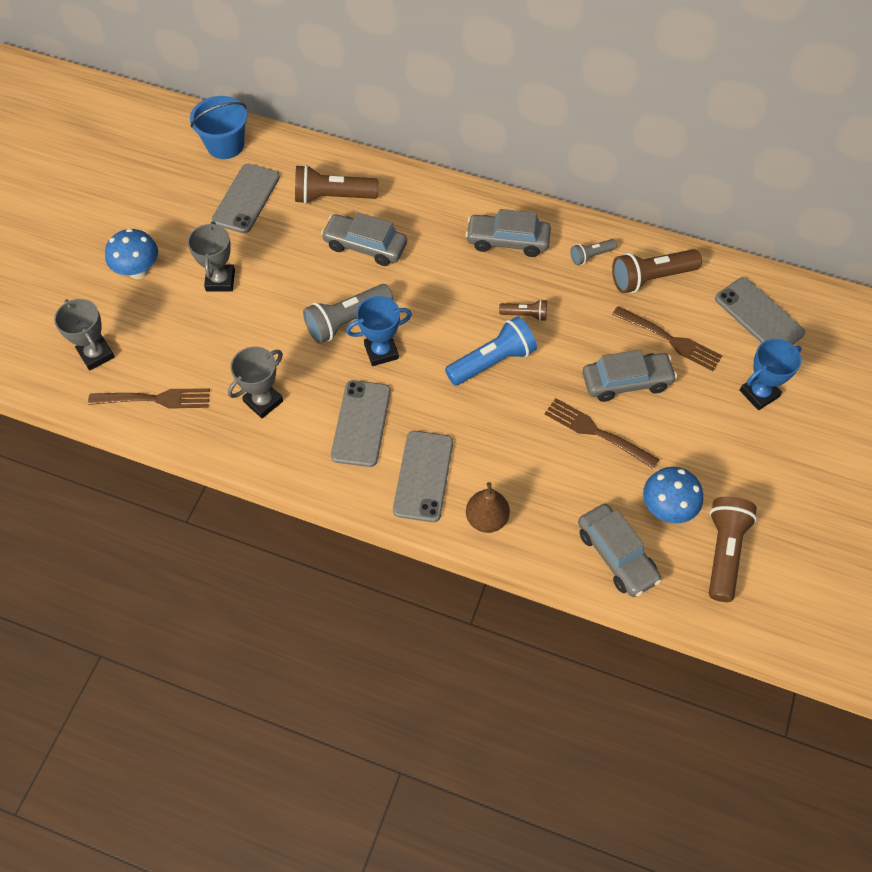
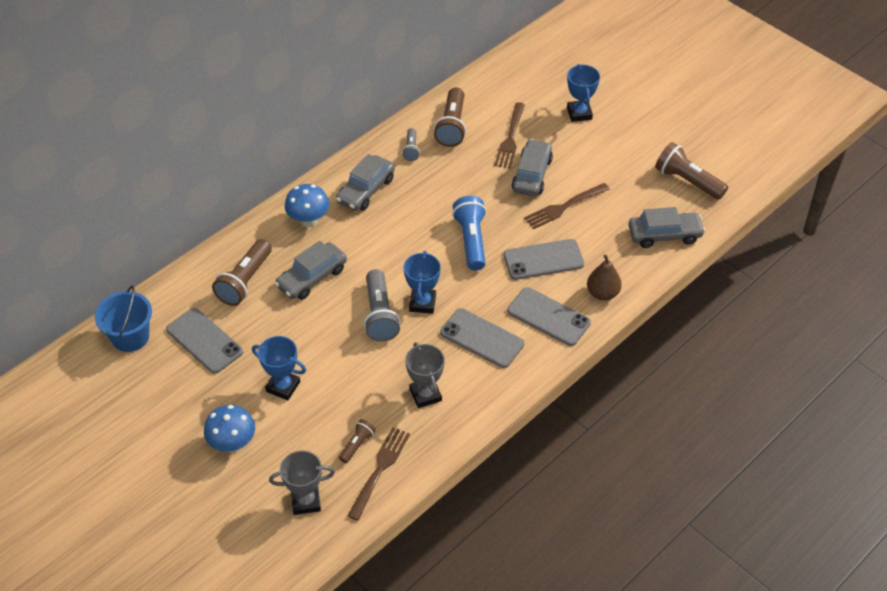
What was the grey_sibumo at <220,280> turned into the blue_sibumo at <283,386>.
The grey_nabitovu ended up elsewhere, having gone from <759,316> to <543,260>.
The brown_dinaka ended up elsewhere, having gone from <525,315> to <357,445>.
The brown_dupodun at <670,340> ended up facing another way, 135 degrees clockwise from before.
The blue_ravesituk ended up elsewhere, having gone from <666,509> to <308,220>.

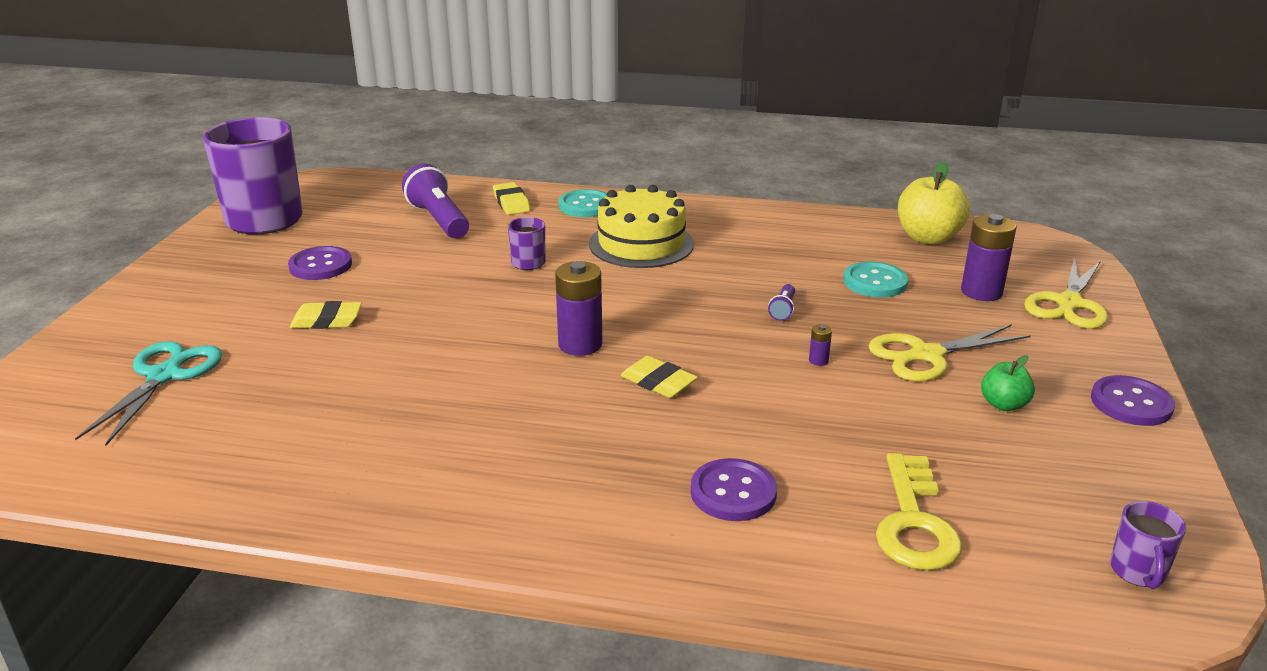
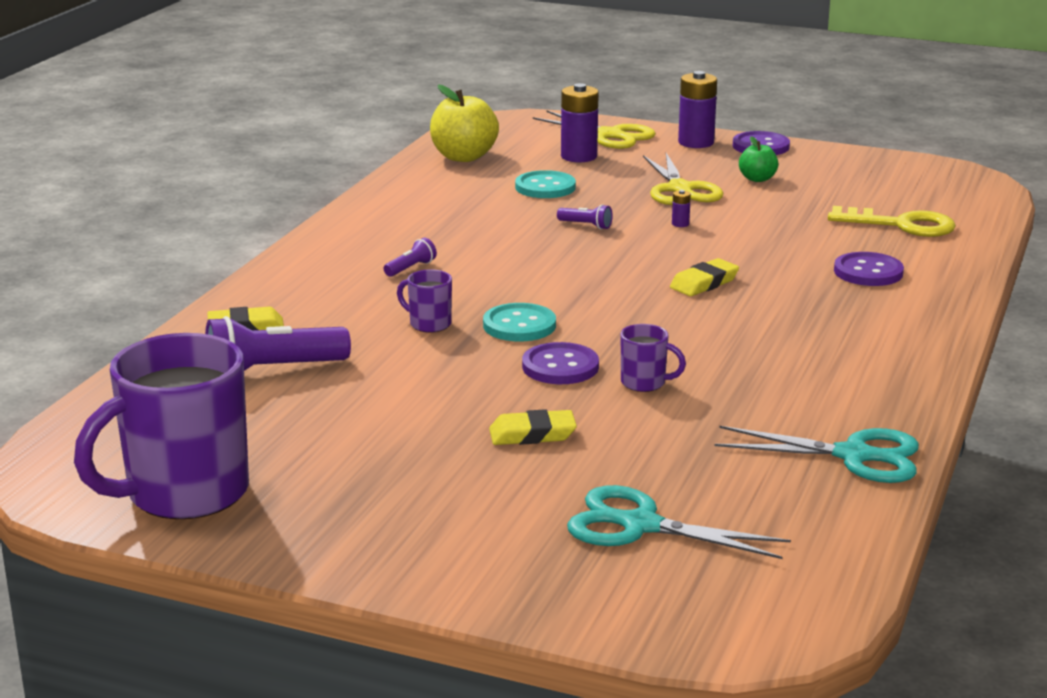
Where the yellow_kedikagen stood at <641,244>, the purple_dinaka came to stand at <411,268>.
The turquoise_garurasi ended up elsewhere, having gone from <585,206> to <519,325>.
The purple_garurasi ended up elsewhere, having gone from <320,265> to <560,367>.
The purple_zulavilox ended up elsewhere, having gone from <580,344> to <696,142>.
The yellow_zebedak at <327,320> ended up facing another way, 75 degrees clockwise from before.
The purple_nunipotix ended up elsewhere, having gone from <1138,572> to <644,383>.
The second view gained the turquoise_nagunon at <853,456>.

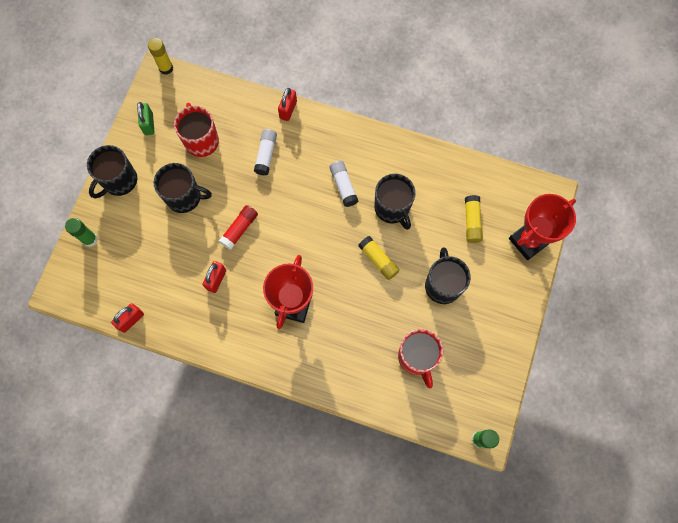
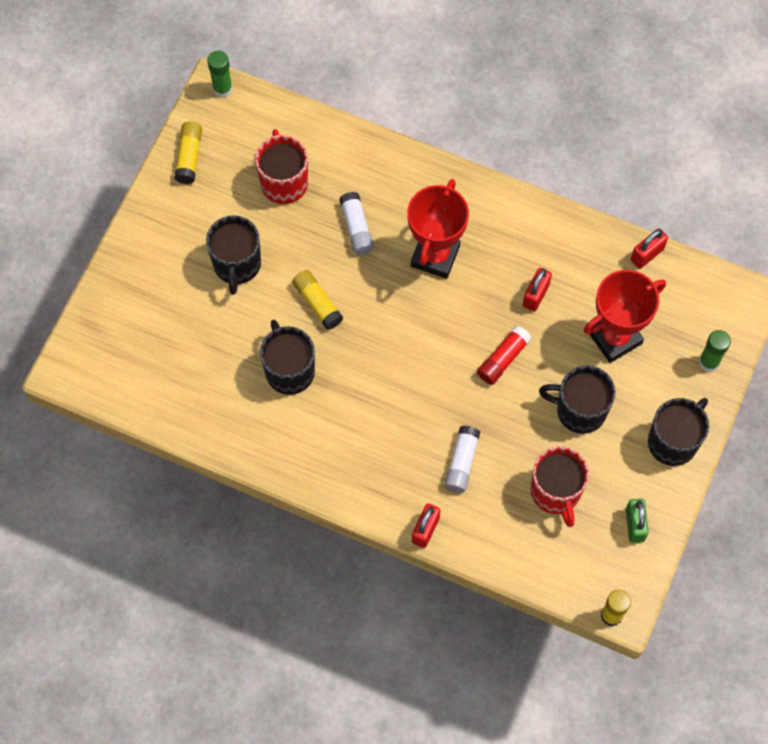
The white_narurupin ended up elsewhere, having gone from <343,186> to <356,228>.
The red_sibumo ended up elsewhere, having gone from <528,241> to <615,338>.
The yellow_narurupin ended up elsewhere, having gone from <471,221> to <189,157>.

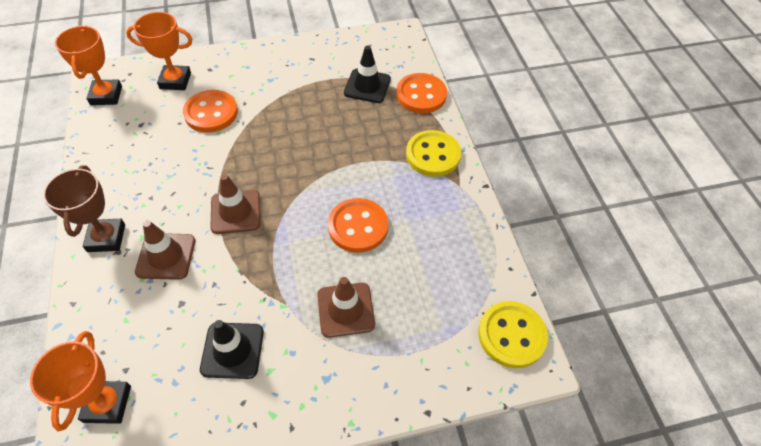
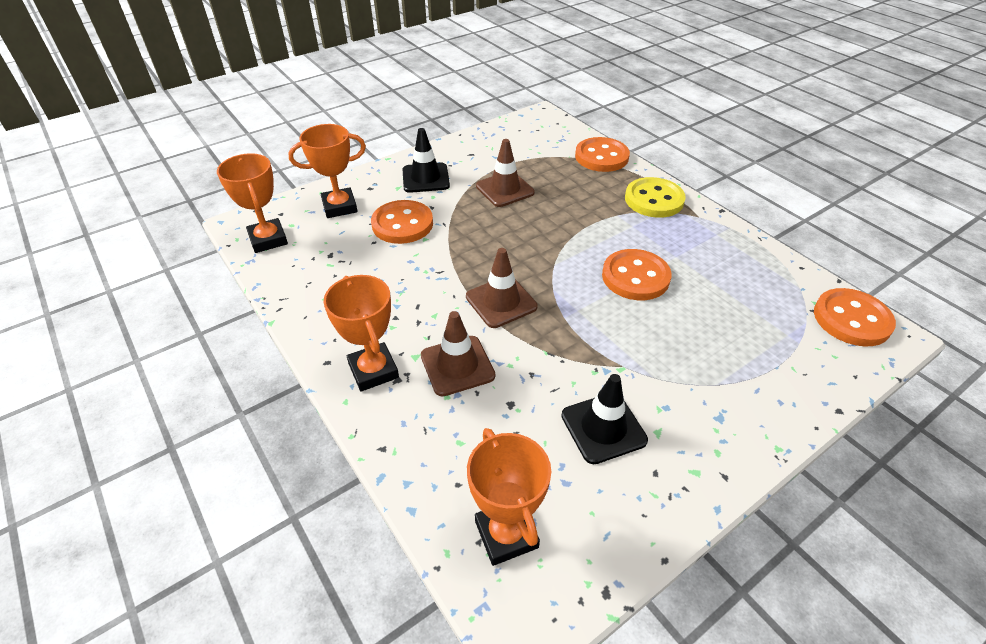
The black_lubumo ended up elsewhere, having gone from <367,86> to <425,178>.
What was the brown_sibumo at <106,238> turned into the orange_sibumo at <373,370>.
The brown_lubumo ended up elsewhere, having gone from <345,309> to <505,189>.
What was the yellow_garurasi at <511,335> turned into the orange_garurasi at <851,319>.

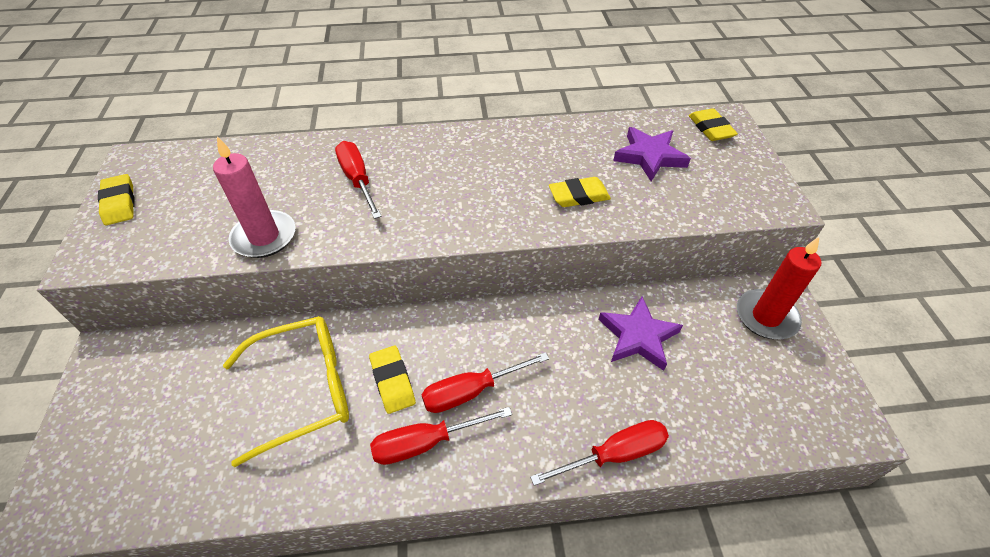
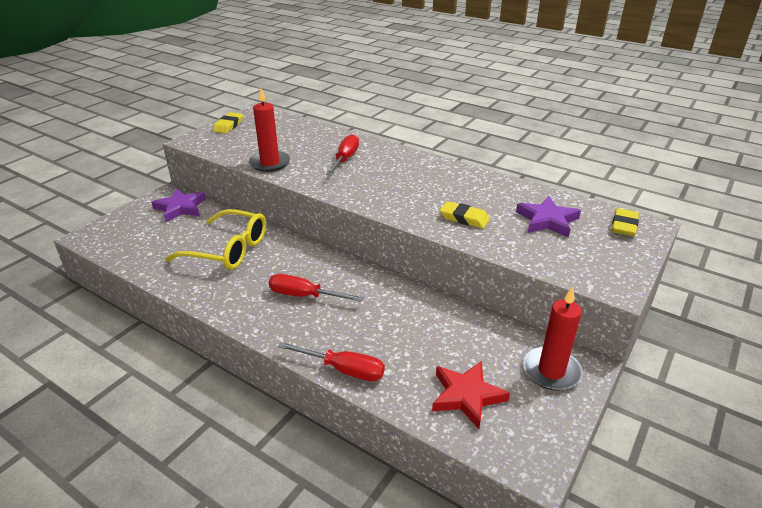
What was the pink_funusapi at <264,237> turned into the red_funusapi at <270,163>.
The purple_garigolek ended up elsewhere, having gone from <638,336> to <180,208>.
The second view lost the yellow_zebedak at <392,381>.
The second view lost the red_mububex at <426,443>.
The second view gained the red_garigolek at <467,396>.

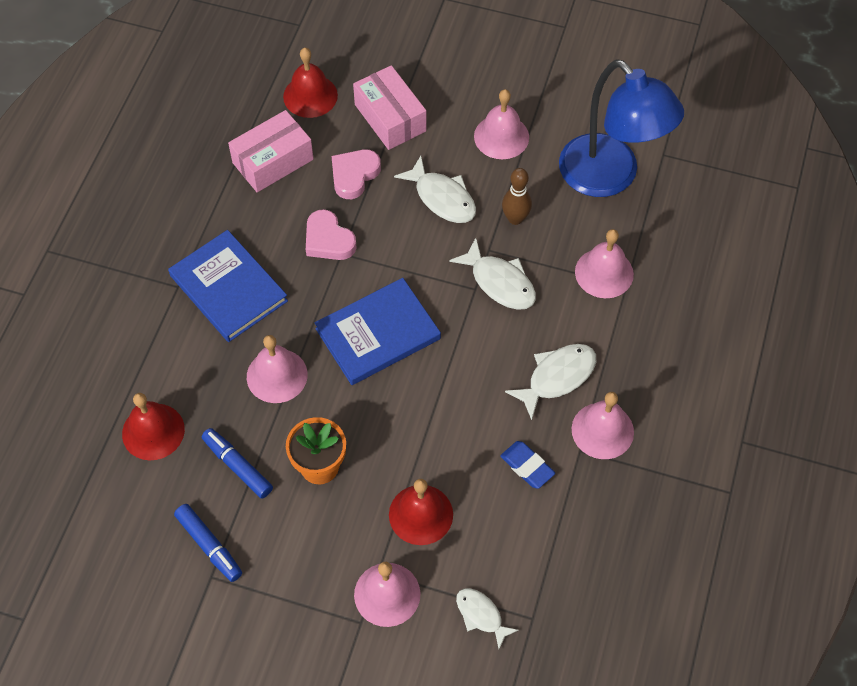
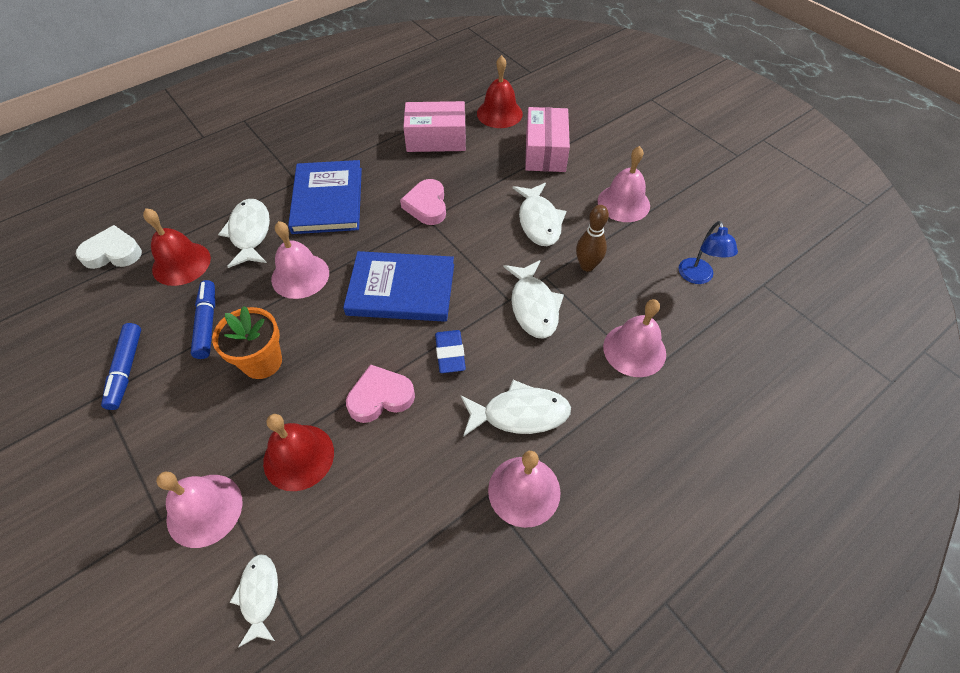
The size of the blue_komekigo at <609,177> changed by a factor of 0.43.
The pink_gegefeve ended up elsewhere, having gone from <354,175> to <380,397>.
The blue_zebedak ended up elsewhere, having gone from <527,466> to <450,353>.
The second view gained the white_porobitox at <250,233>.
The second view gained the white_gegefeve at <113,253>.

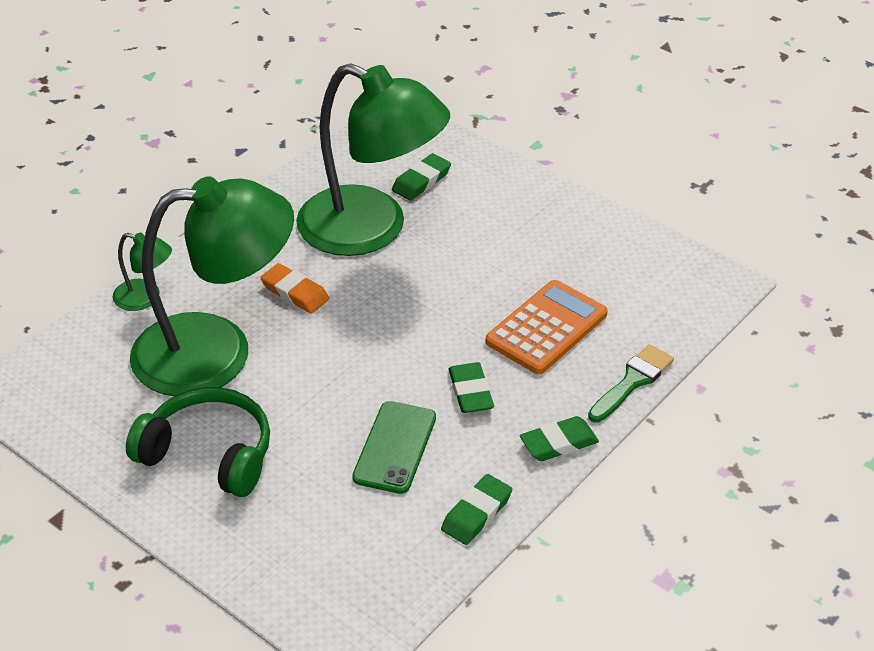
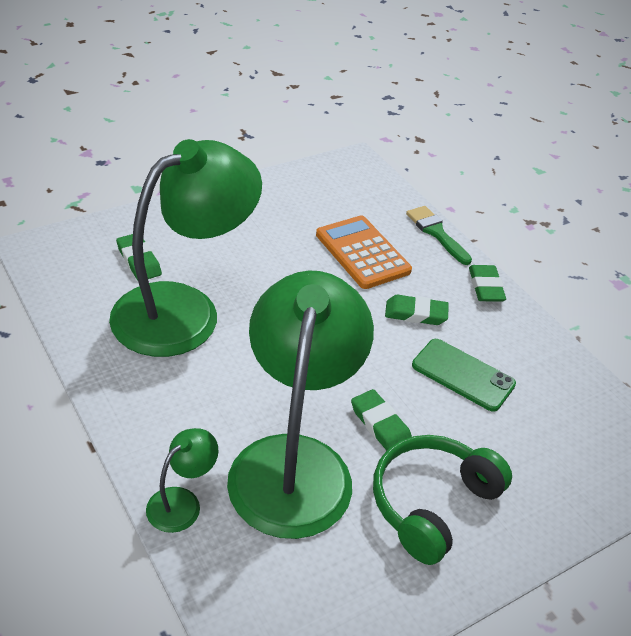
The second view lost the orange_zebedak at <295,292>.
The green_zebedak ended up elsewhere, having gone from <476,513> to <380,425>.

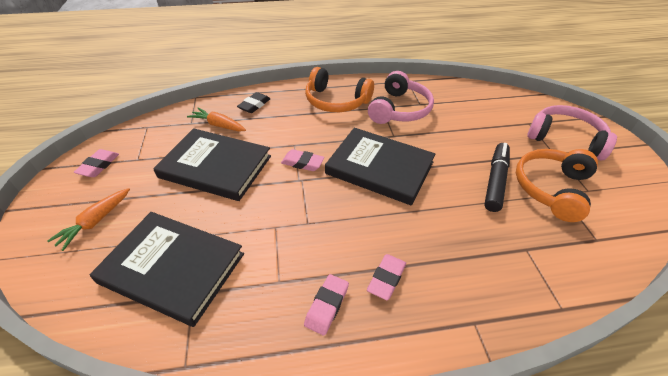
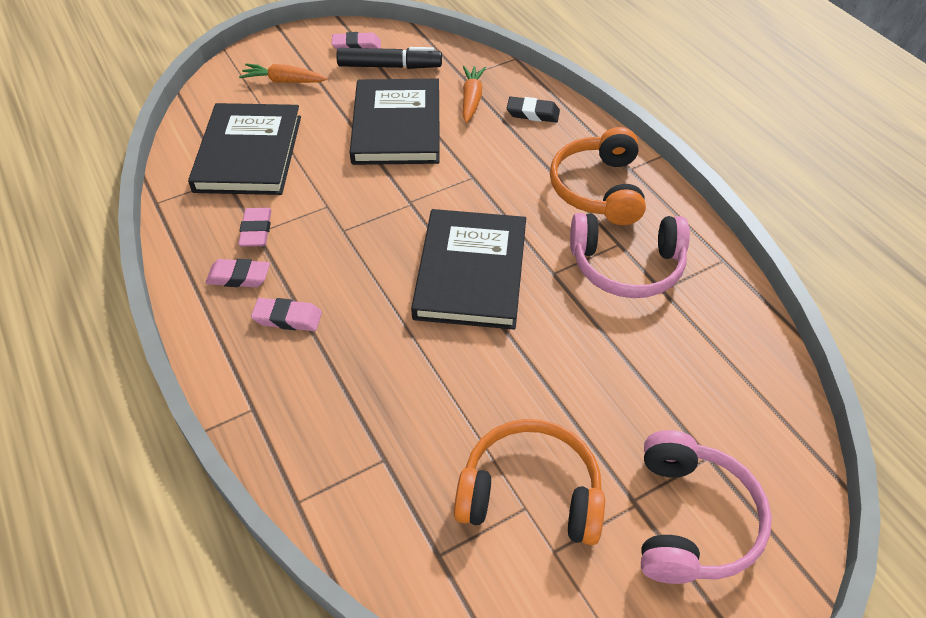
The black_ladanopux ended up elsewhere, having gone from <495,181> to <390,66>.
The pink_zebedak ended up elsewhere, having gone from <302,163> to <256,231>.

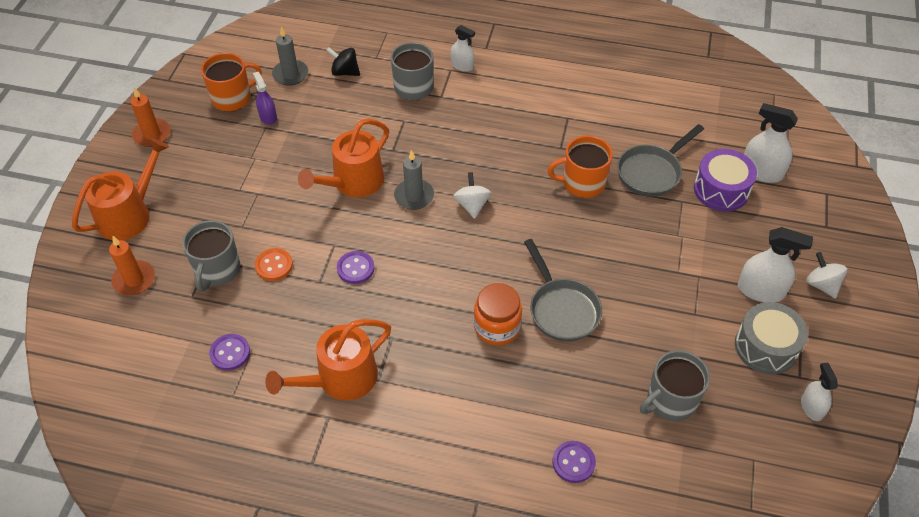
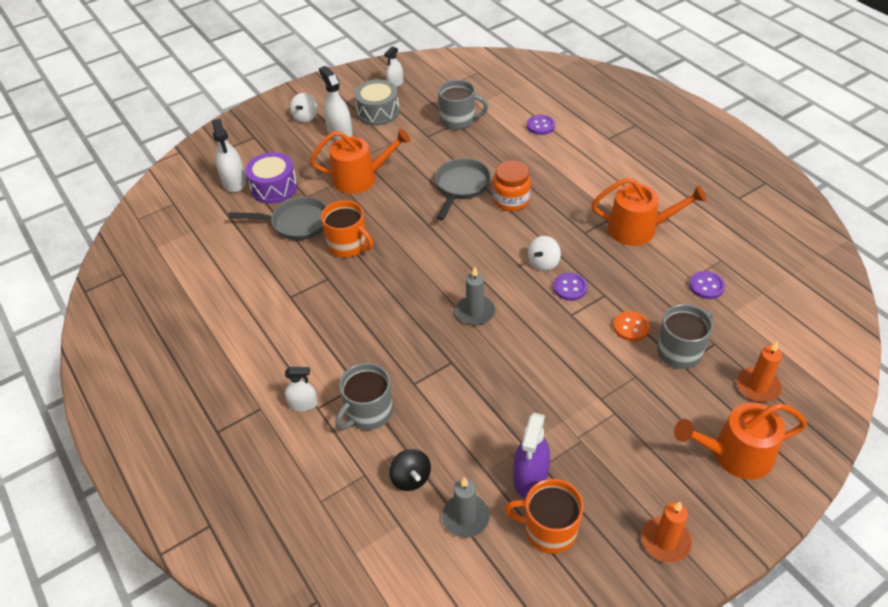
The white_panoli at <462,66> ended up facing another way, 105 degrees clockwise from before.
The size of the purple_panoli at <268,117> changed by a factor of 1.60.
The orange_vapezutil ended up elsewhere, having gone from <353,182> to <360,178>.
The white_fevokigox ended up elsewhere, having gone from <472,205> to <543,263>.

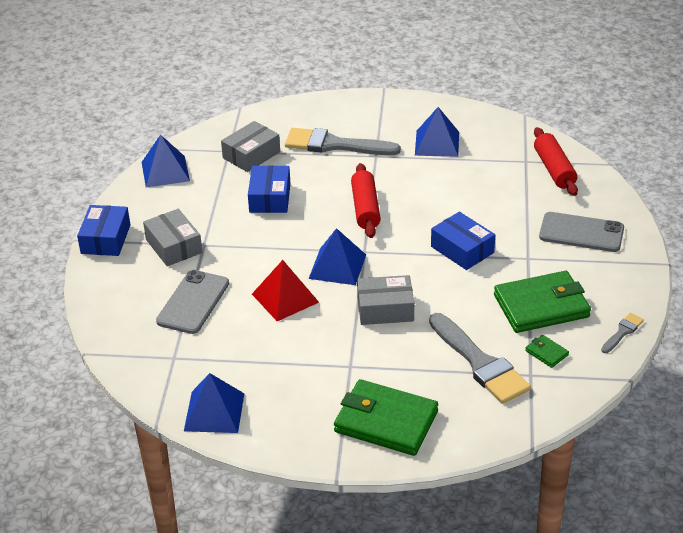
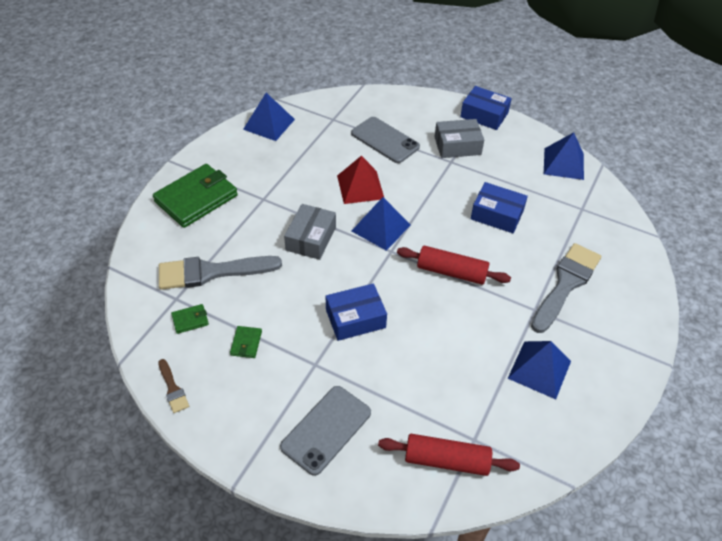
The second view lost the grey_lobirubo at <251,155>.
The size of the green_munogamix at <541,306> changed by a factor of 0.42.
What was the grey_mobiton at <622,332> turned into the brown_mobiton at <173,389>.

